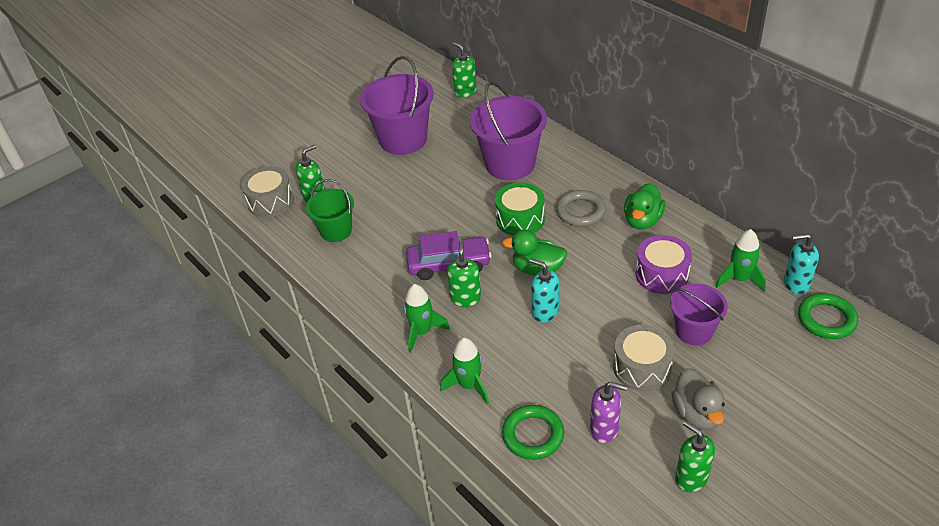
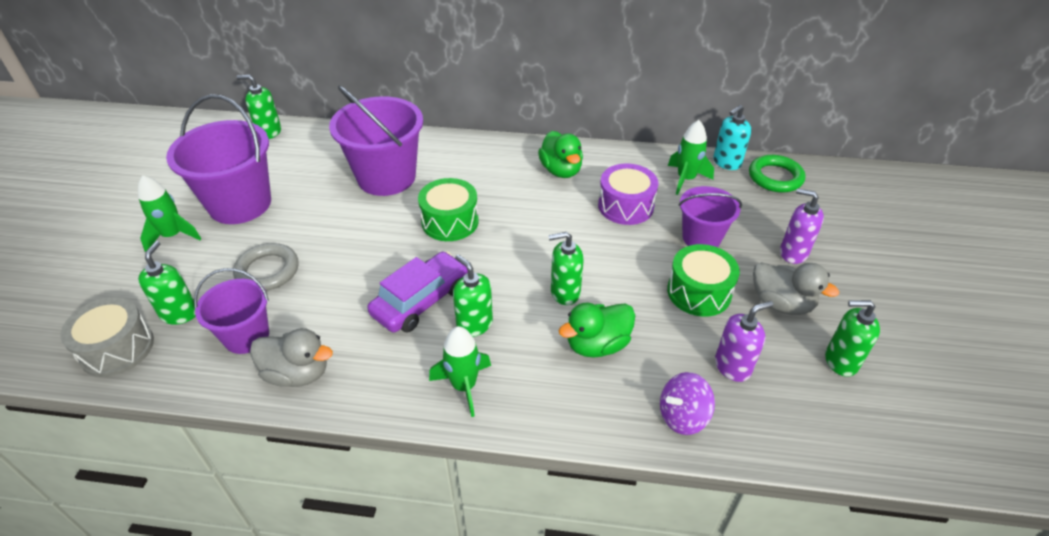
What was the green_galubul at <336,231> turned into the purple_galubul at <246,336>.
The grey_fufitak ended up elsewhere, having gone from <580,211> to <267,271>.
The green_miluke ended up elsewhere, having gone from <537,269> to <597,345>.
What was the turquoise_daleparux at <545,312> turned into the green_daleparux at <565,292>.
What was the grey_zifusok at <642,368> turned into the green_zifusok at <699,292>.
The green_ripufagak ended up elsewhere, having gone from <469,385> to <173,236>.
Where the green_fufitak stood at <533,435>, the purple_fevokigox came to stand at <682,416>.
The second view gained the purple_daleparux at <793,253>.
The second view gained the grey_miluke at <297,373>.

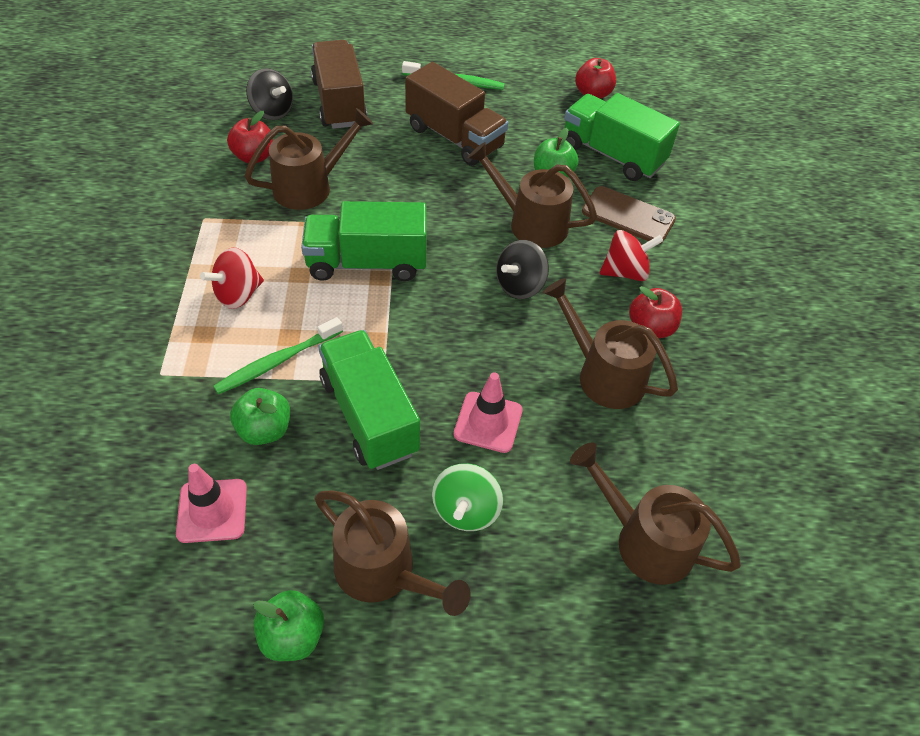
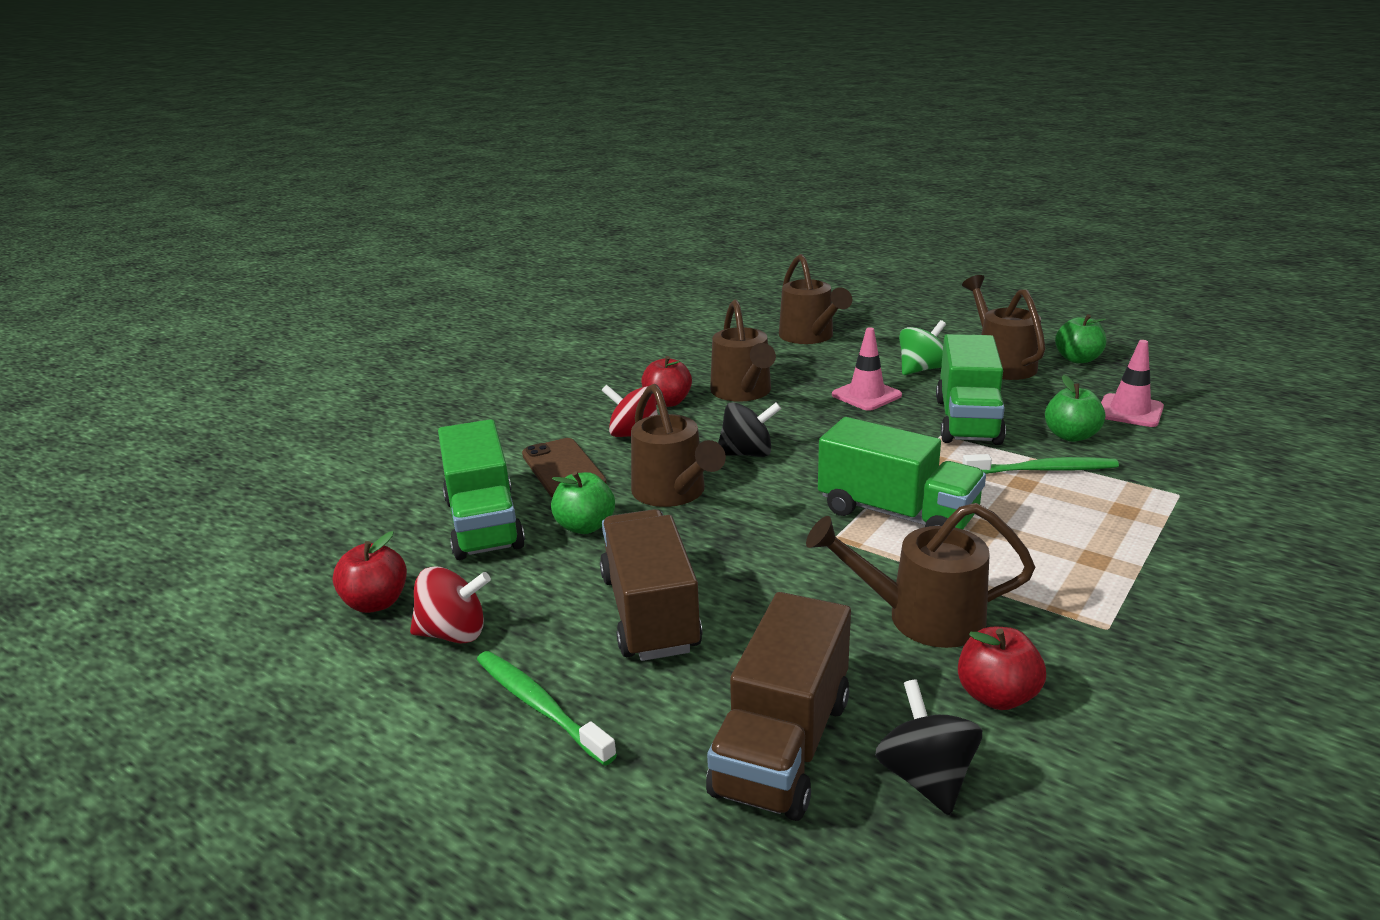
The red_fevokigox ended up elsewhere, having gone from <238,294> to <454,633>.

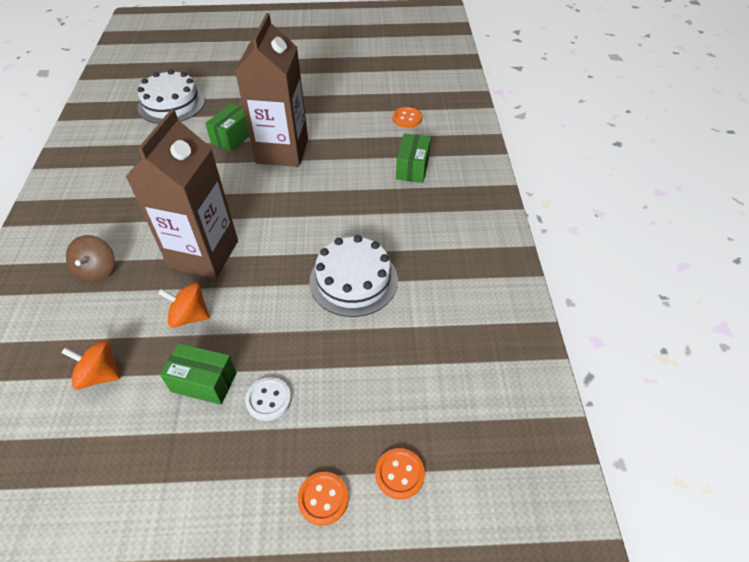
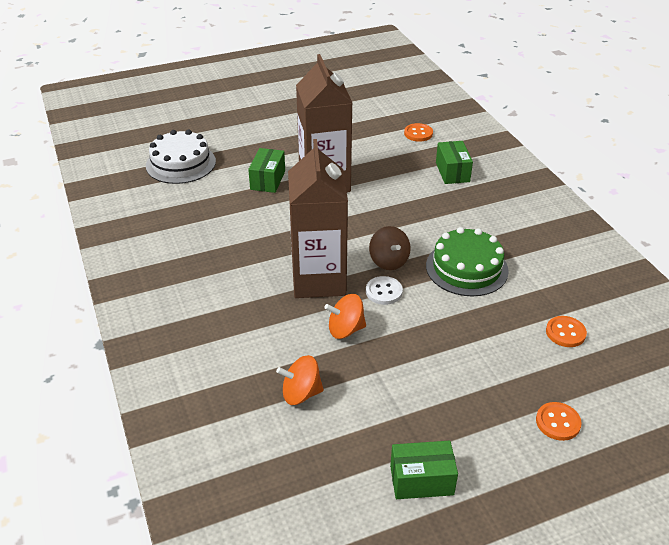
The brown_fevokigox ended up elsewhere, having gone from <97,270> to <389,261>.
What was the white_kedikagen at <353,280> turned into the green_kedikagen at <466,268>.
The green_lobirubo ended up elsewhere, having gone from <204,382> to <421,480>.
The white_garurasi ended up elsewhere, having gone from <268,399> to <384,291>.
The orange_garurasi ended up elsewhere, having gone from <399,474> to <565,333>.

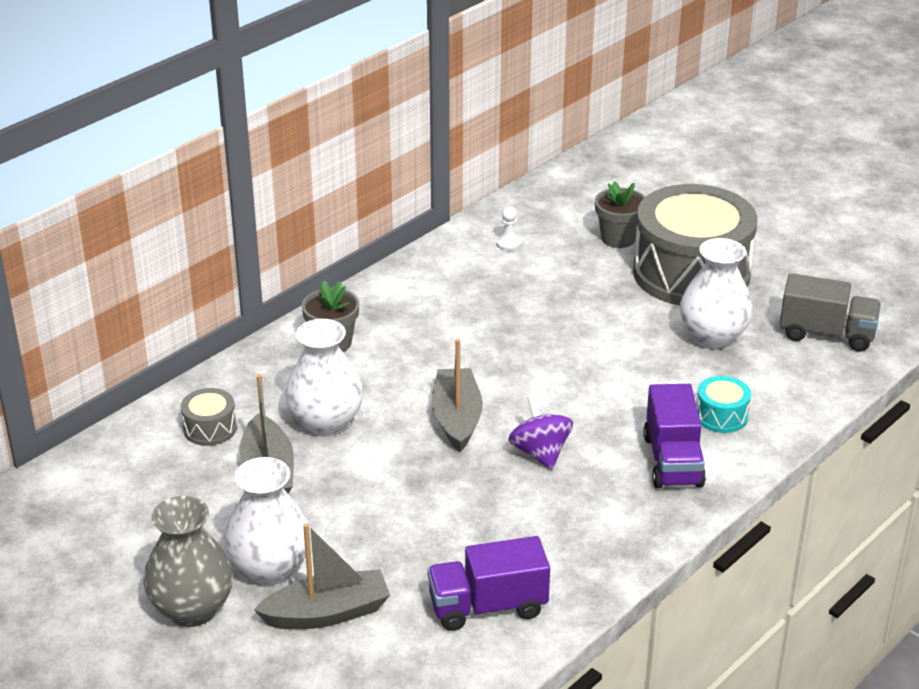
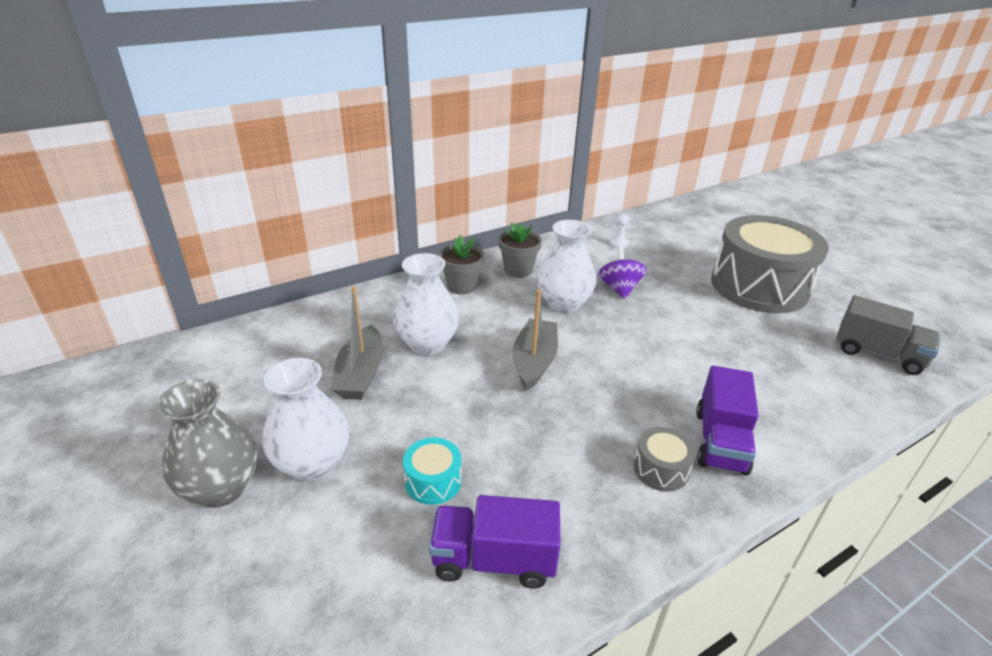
The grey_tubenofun ended up elsewhere, having gone from <618,238> to <518,270>.
The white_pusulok ended up elsewhere, having gone from <713,337> to <563,303>.
The turquoise_zifusok ended up elsewhere, having gone from <721,416> to <433,481>.
The grey_zifusok ended up elsewhere, having gone from <210,428> to <660,469>.
The purple_fevokigox ended up elsewhere, having gone from <540,453> to <619,289>.
The second view lost the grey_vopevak at <327,613>.

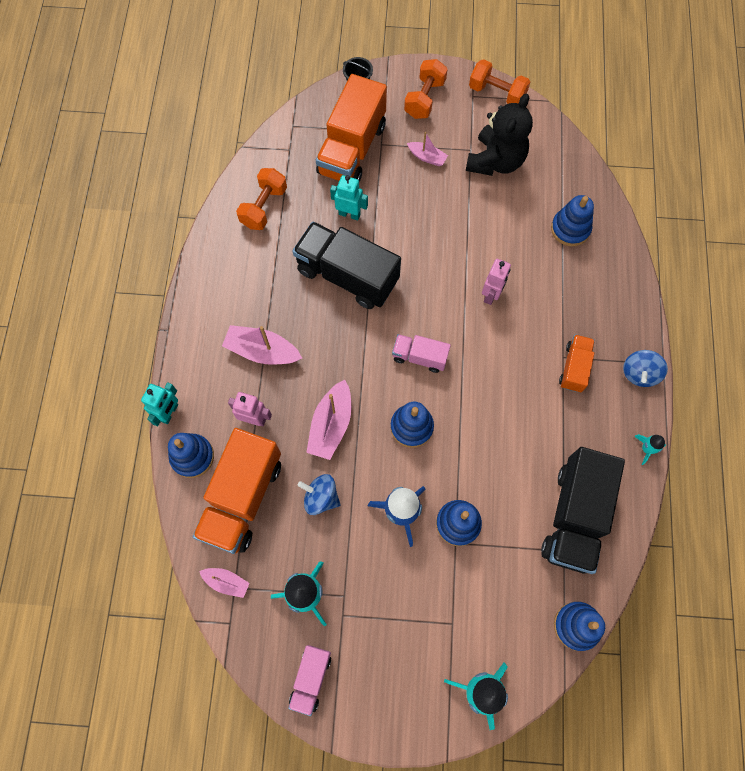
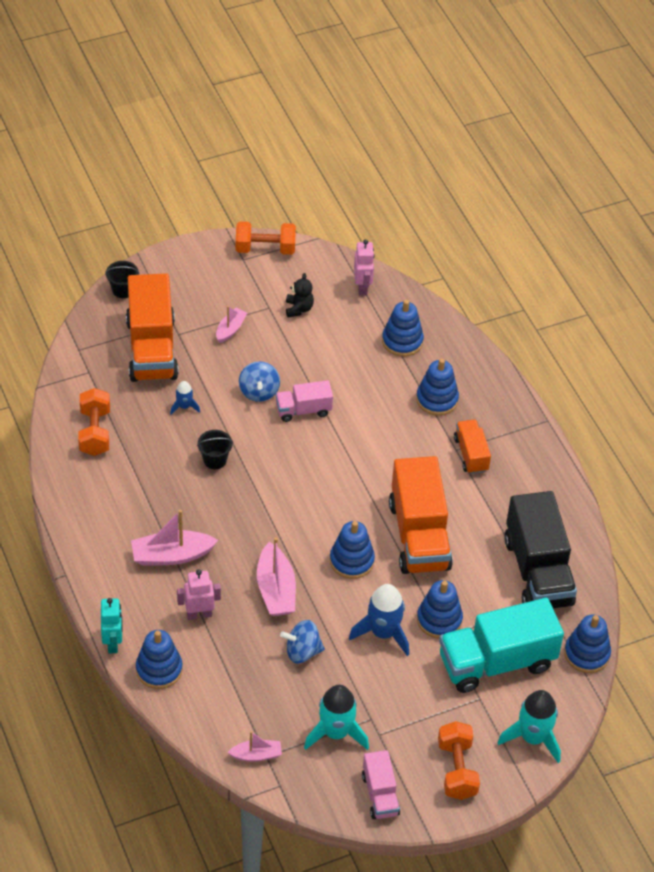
The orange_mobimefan ended up elsewhere, having gone from <424,99> to <457,769>.
The size of the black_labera at <495,161> changed by a factor of 0.48.
The pink_vopevak at <427,157> ended up facing another way, 60 degrees counterclockwise from before.
Where the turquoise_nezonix stood at <349,214>, the blue_ripufagak came to stand at <184,406>.
Where the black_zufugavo stood at <347,276>, the black_galubul came to stand at <215,460>.
The pink_nezonix ended up elsewhere, having gone from <491,295> to <362,287>.
The pink_zufugavo ended up elsewhere, having gone from <419,357> to <303,410>.
The blue_fevokigox ended up elsewhere, having gone from <639,373> to <259,392>.
The orange_zufugavo ended up elsewhere, having gone from <242,498> to <419,535>.
The second view lost the turquoise_ripufagak at <646,449>.
The second view gained the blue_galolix at <437,399>.
The second view gained the turquoise_zufugavo at <496,662>.

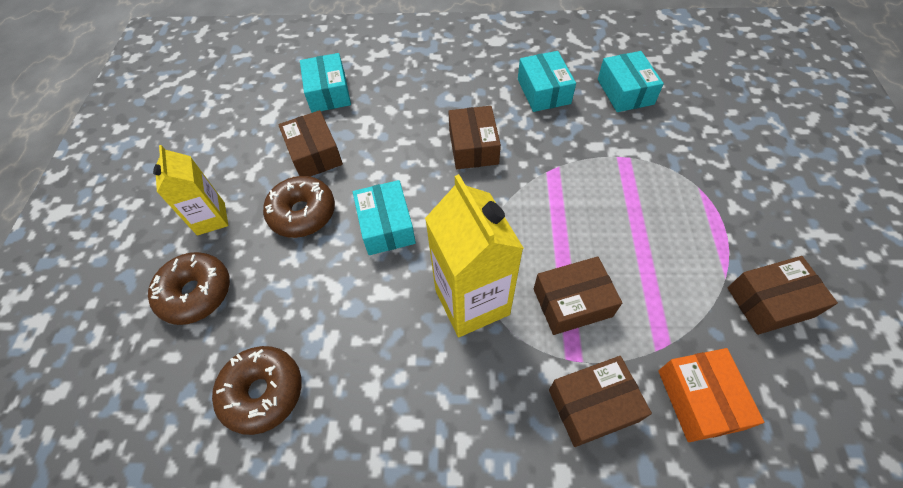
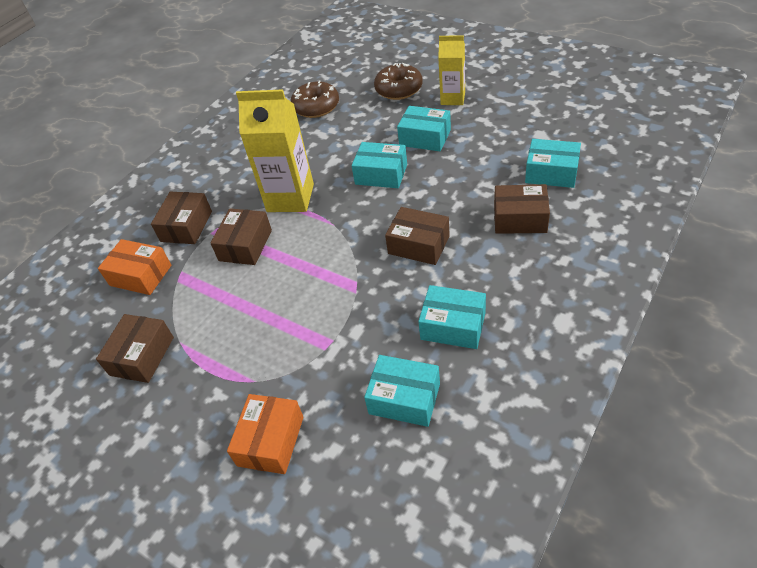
The brown_lobirubo ended up elsewhere, having gone from <314,154> to <520,218>.
Where the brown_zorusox stood at <302,213>, the turquoise_lobirubo came to stand at <425,138>.
The second view gained the orange_lobirubo at <270,441>.

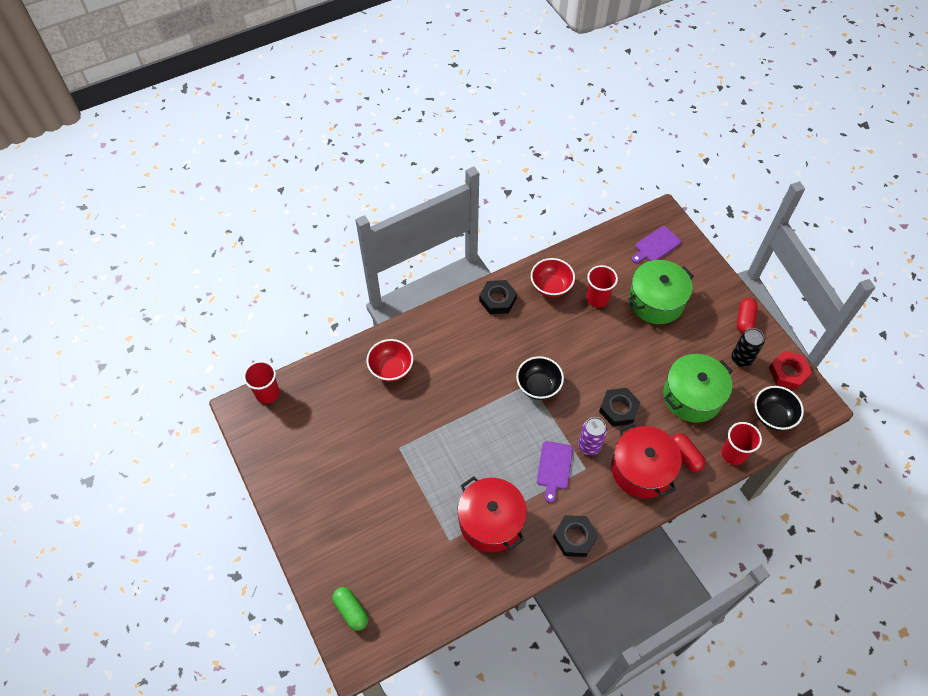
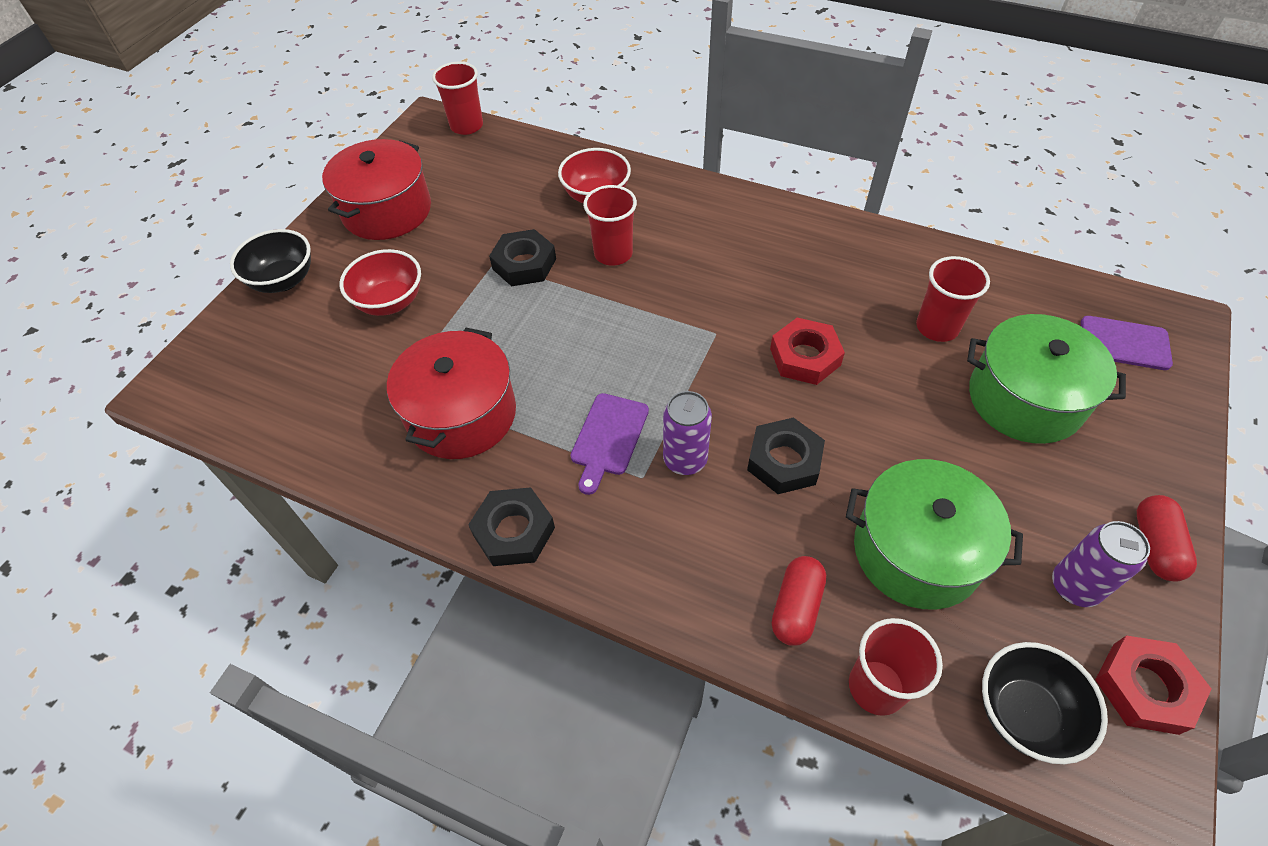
The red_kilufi ended up elsewhere, having gone from <551,287> to <390,302>.
The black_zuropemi ended up elsewhere, having gone from <497,299> to <524,264>.
The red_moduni at <744,320> ended up facing another way, 60 degrees counterclockwise from before.
What was the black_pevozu at <741,359> turned into the purple_pevozu at <1074,586>.
The black_kilufi ended up elsewhere, having gone from <538,386> to <283,280>.
The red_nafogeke ended up elsewhere, having gone from <641,469> to <387,211>.
The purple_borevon at <554,468> ended up facing another way, 45 degrees counterclockwise from before.
The second view lost the green_moduni at <351,611>.
The second view gained the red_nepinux at <613,253>.
The second view gained the red_zuropemi at <805,357>.

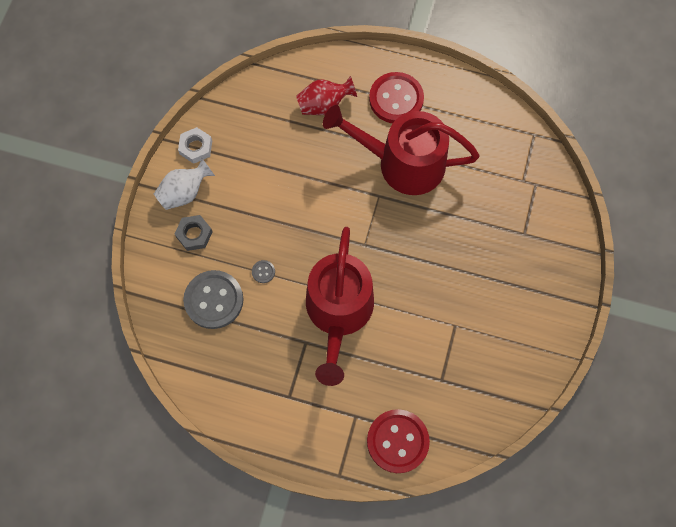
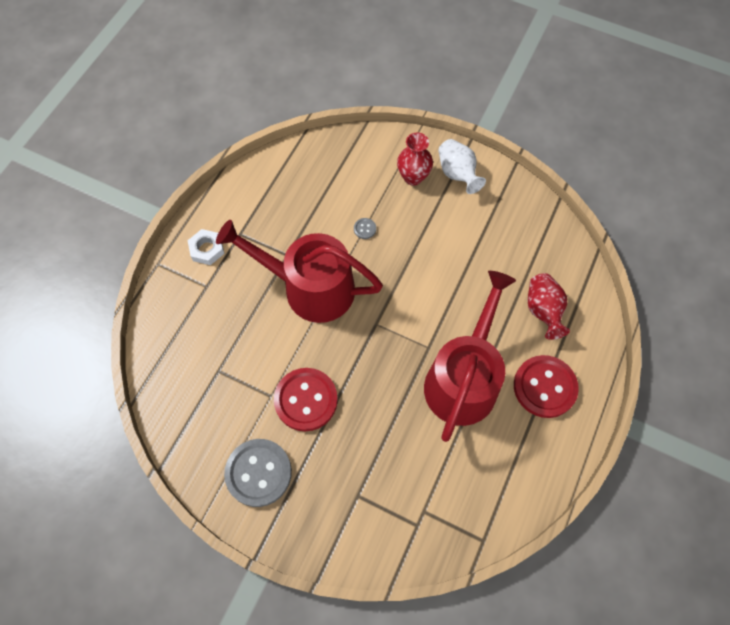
The white_zuropemi ended up elsewhere, having gone from <196,147> to <207,249>.
Where the grey_zuropemi stood at <194,234>, the red_pusulok came to stand at <413,177>.
The grey_garurasi ended up elsewhere, having gone from <214,300> to <258,473>.
The red_garurasi ended up elsewhere, having gone from <397,441> to <306,400>.

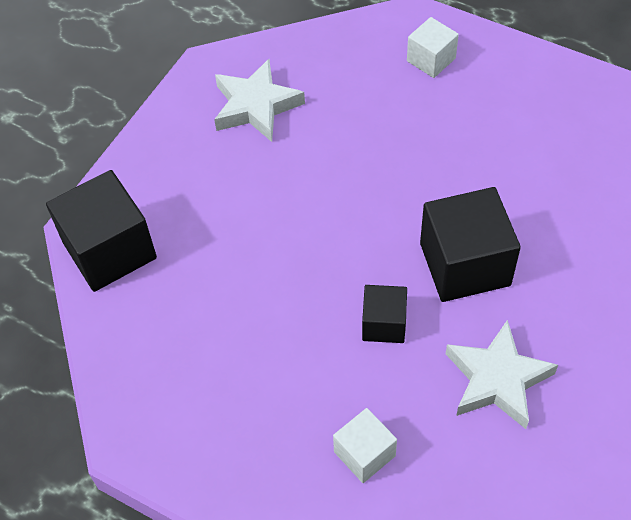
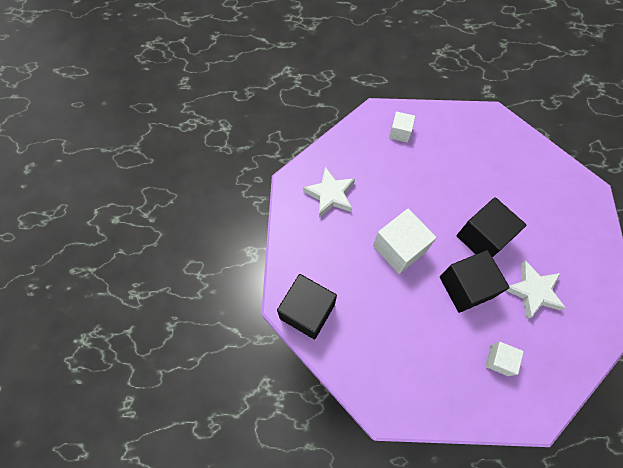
The size of the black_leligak at <384,324> changed by a factor of 1.81.
The second view gained the white_leligak at <399,248>.

